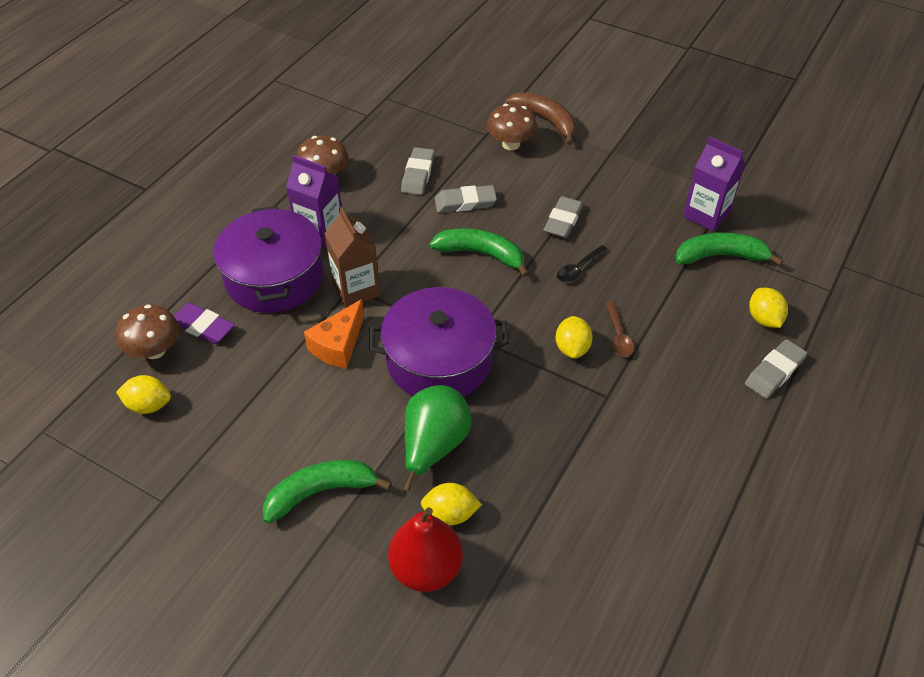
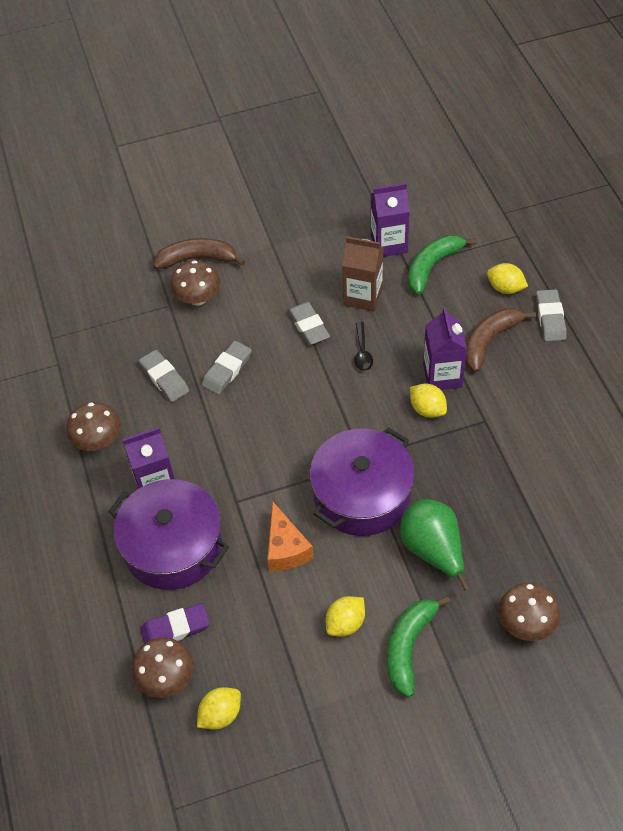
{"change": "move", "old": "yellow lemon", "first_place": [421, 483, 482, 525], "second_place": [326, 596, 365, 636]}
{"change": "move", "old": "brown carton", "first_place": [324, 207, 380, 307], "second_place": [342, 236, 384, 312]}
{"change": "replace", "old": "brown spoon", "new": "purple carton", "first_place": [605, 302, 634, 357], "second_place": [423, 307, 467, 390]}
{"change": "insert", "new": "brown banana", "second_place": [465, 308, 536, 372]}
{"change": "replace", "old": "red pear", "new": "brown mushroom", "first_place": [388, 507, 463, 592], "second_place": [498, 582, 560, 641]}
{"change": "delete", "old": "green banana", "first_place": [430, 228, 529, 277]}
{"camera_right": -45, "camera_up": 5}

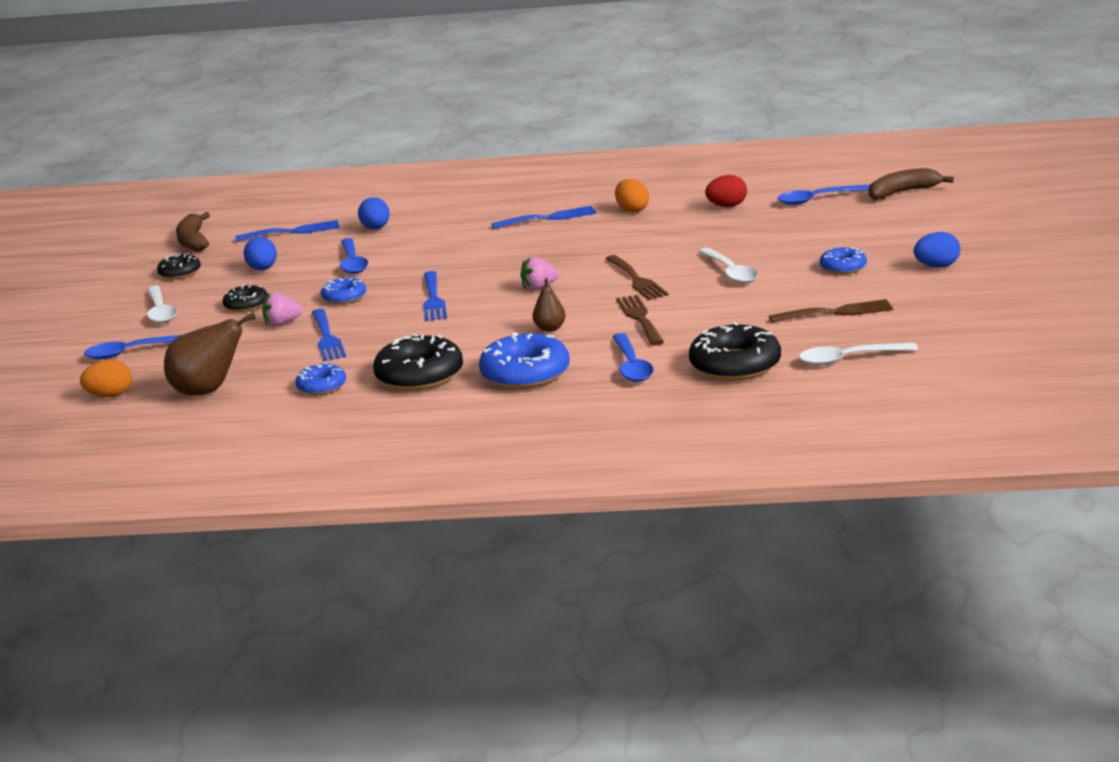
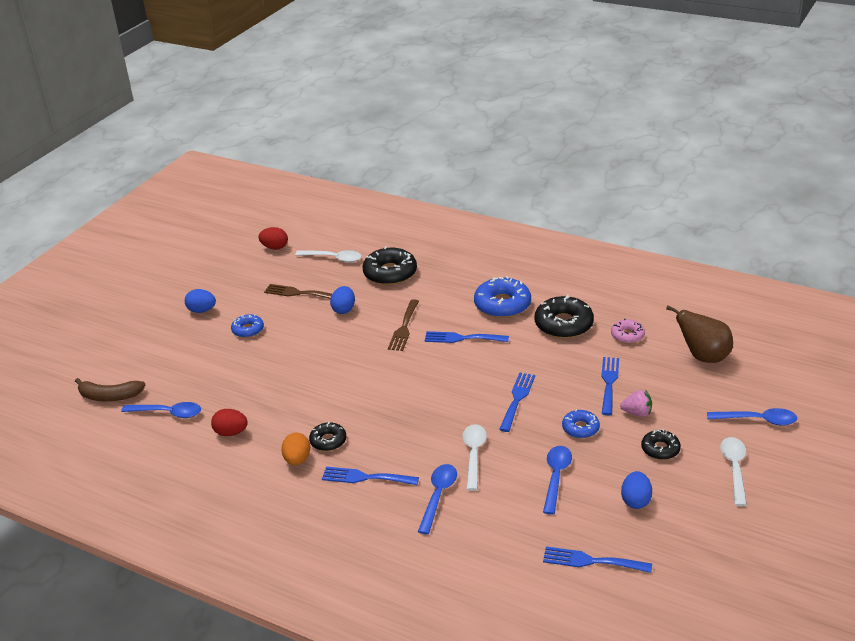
{"change": "insert", "new": "red egg", "second_place": [258, 227, 288, 250]}
{"change": "move", "old": "black donut", "first_place": [157, 253, 201, 279], "second_place": [309, 422, 346, 451]}
{"change": "move", "old": "blue egg", "first_place": [358, 197, 390, 229], "second_place": [330, 286, 355, 314]}
{"change": "move", "old": "blue spoon", "first_place": [613, 333, 654, 382], "second_place": [418, 464, 457, 534]}
{"change": "replace", "old": "brown pear", "new": "blue fork", "first_place": [533, 278, 566, 332], "second_place": [425, 331, 509, 343]}
{"change": "move", "old": "white spoon", "first_place": [698, 248, 758, 284], "second_place": [462, 424, 487, 491]}
{"change": "recolor", "old": "blue donut", "new": "pink donut", "first_place": [295, 362, 346, 395], "second_place": [611, 319, 645, 344]}
{"change": "delete", "old": "orange egg", "first_place": [80, 360, 132, 397]}
{"change": "delete", "old": "brown banana", "first_place": [176, 212, 210, 252]}
{"change": "delete", "old": "pink strawberry", "first_place": [520, 257, 559, 290]}
{"change": "delete", "old": "brown fork", "first_place": [606, 255, 669, 300]}
{"camera_right": -155, "camera_up": 10}

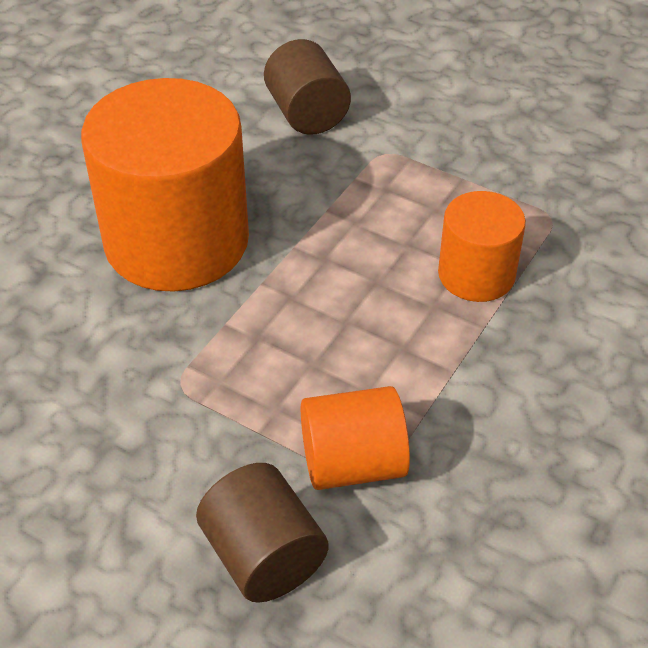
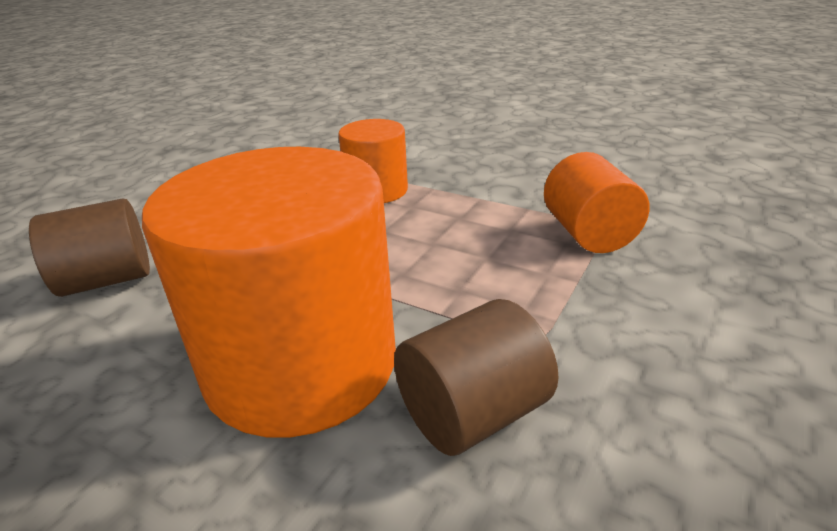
{"change": "move", "old": "brown cylinder", "first_place": [196, 463, 329, 603], "second_place": [394, 299, 559, 456]}
{"camera_right": -90, "camera_up": -15}

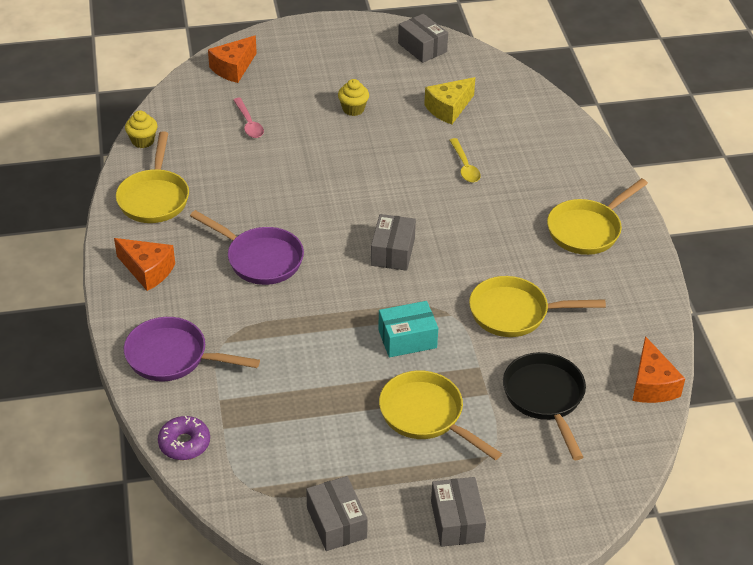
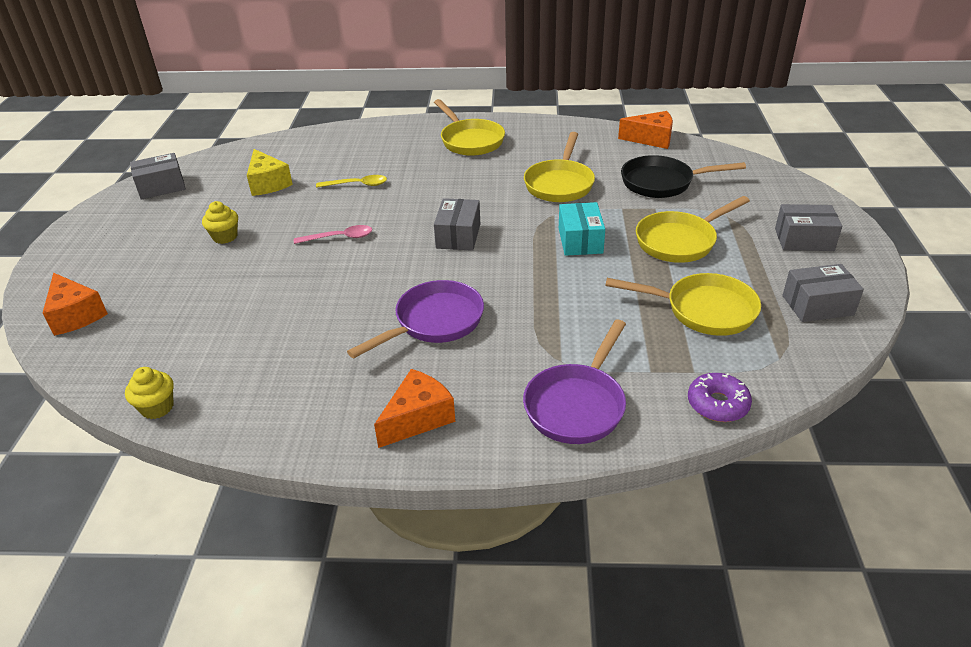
{"change": "move", "old": "pink spoon", "first_place": [233, 98, 264, 138], "second_place": [294, 225, 372, 244]}
{"change": "rotate", "old": "grey box", "first_place": [371, 214, 416, 271], "second_place": [434, 198, 480, 251], "degrees": 75}
{"change": "move", "old": "yellow pan", "first_place": [116, 131, 189, 223], "second_place": [605, 273, 761, 336]}
{"camera_right": -75, "camera_up": -5}

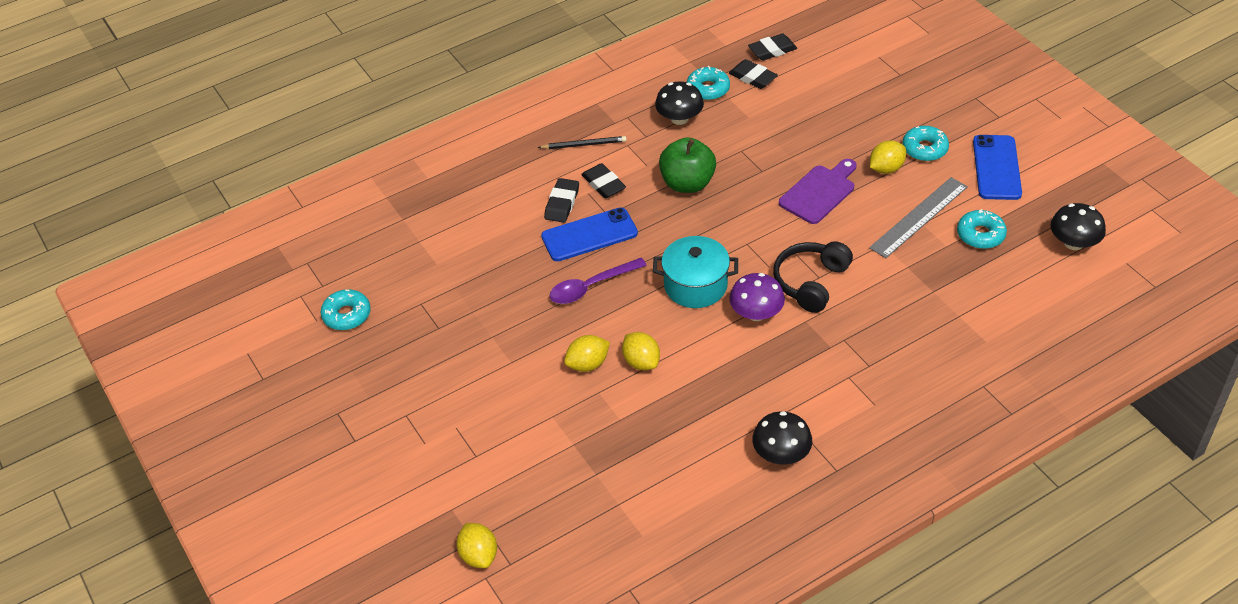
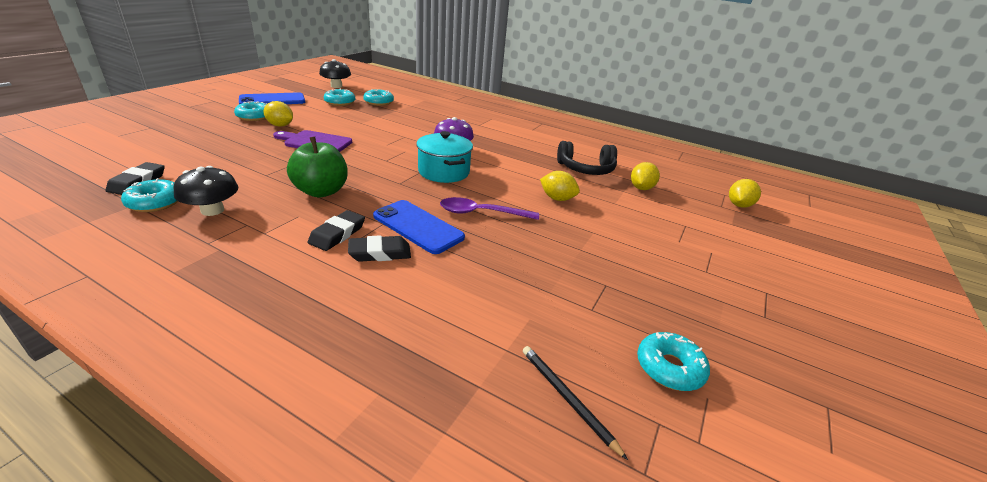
{"change": "insert", "new": "turquoise donut", "second_place": [363, 89, 394, 106]}
{"change": "rotate", "old": "purple spoon", "first_place": [549, 258, 647, 304], "second_place": [440, 197, 539, 220], "degrees": 150}
{"change": "move", "old": "black pencil", "first_place": [537, 136, 627, 149], "second_place": [523, 346, 628, 460]}
{"change": "move", "old": "black headphones", "first_place": [773, 241, 853, 313], "second_place": [557, 141, 617, 175]}
{"change": "move", "old": "yellow lemon", "first_place": [622, 332, 660, 370], "second_place": [631, 162, 660, 190]}
{"change": "delete", "old": "black eraser", "first_place": [748, 33, 797, 60]}
{"change": "delete", "old": "black mushroom", "first_place": [752, 411, 812, 464]}
{"change": "delete", "old": "grey ruler", "first_place": [869, 177, 968, 258]}
{"camera_right": -125, "camera_up": -15}

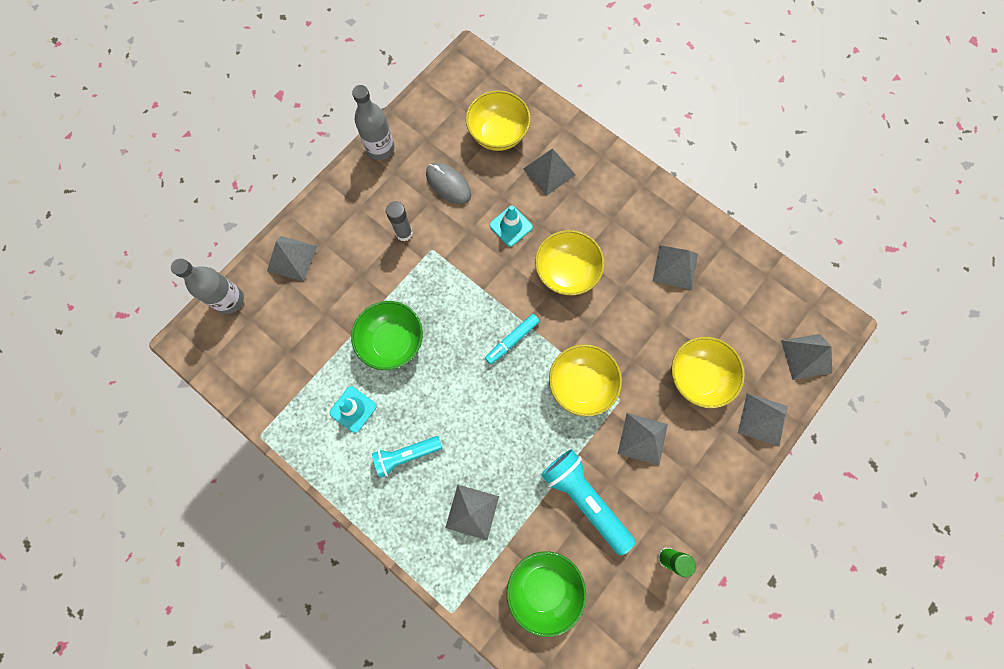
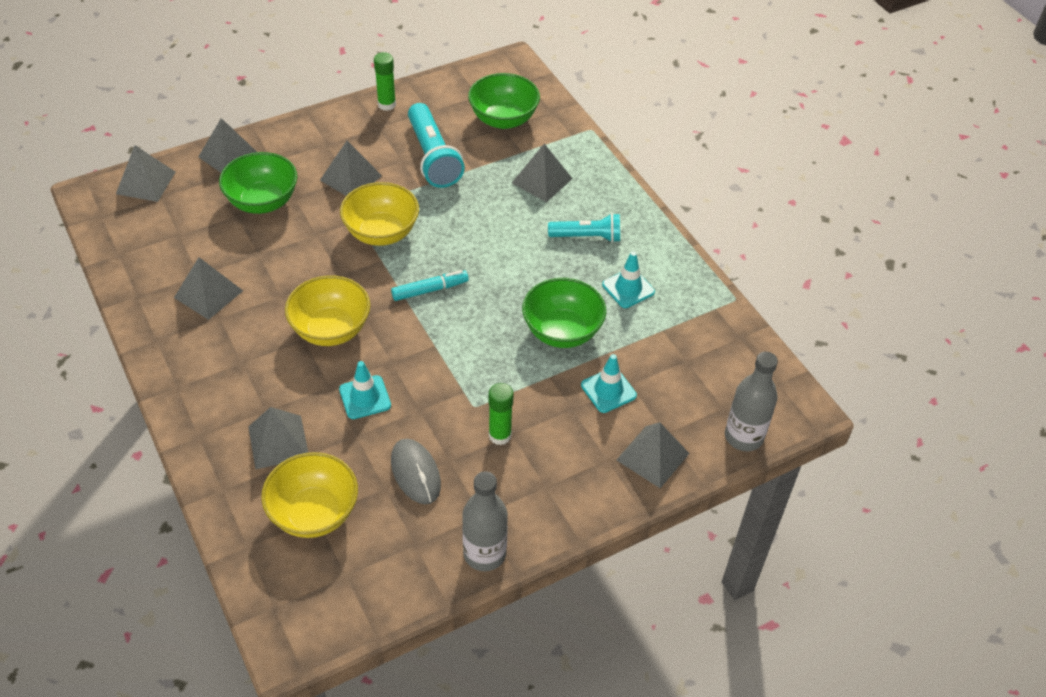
{"change": "recolor", "old": "yellow bowl", "new": "green bowl", "first_place": [671, 337, 745, 408], "second_place": [219, 152, 297, 214]}
{"change": "recolor", "old": "grey glue stick", "new": "green glue stick", "first_place": [386, 201, 413, 241], "second_place": [489, 383, 514, 445]}
{"change": "insert", "new": "turquoise traffic cone", "second_place": [581, 354, 637, 413]}
{"camera_right": -160, "camera_up": -25}

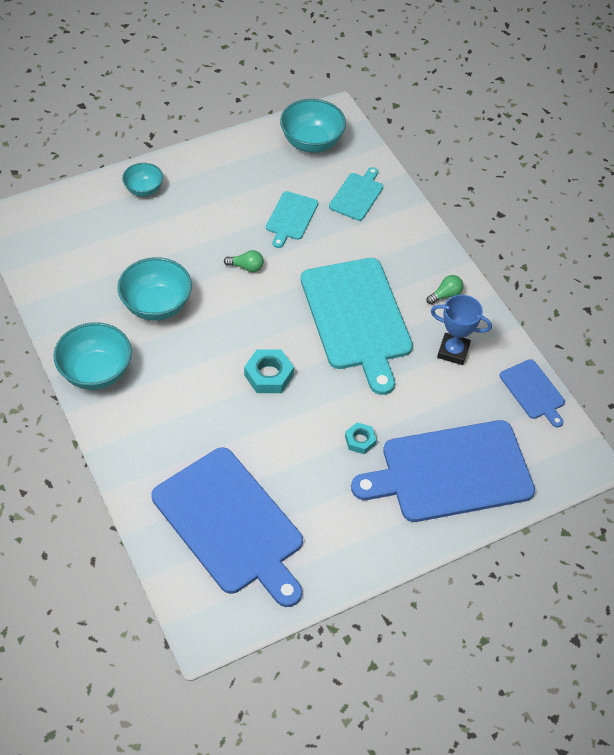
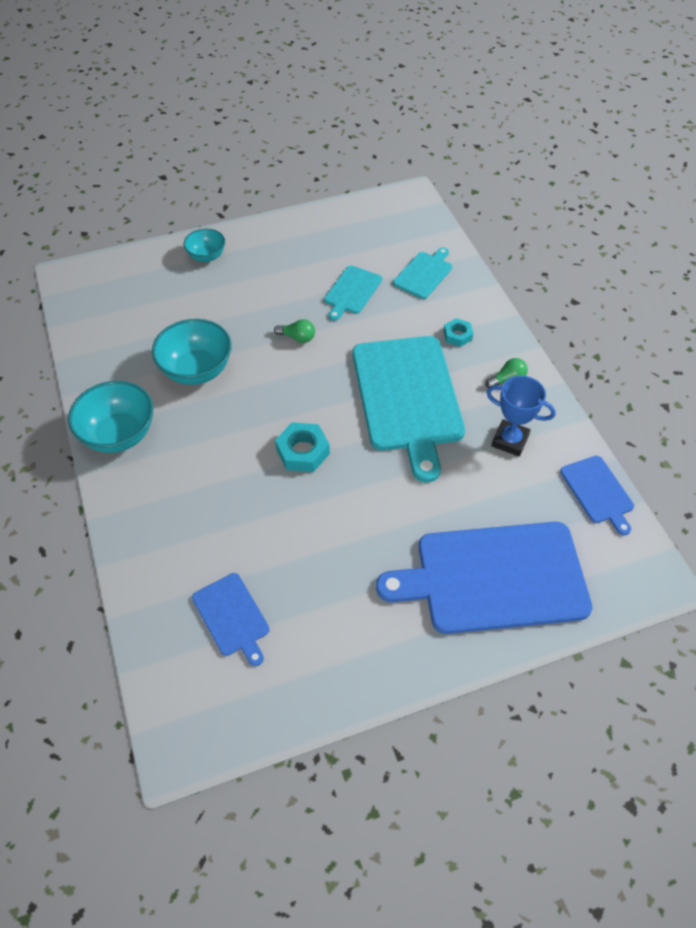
{"change": "resize", "old": "blue cutting board", "first_place": [152, 447, 303, 607], "second_place": [192, 573, 269, 666], "factor": 0.47}
{"change": "move", "old": "turquoise nut", "first_place": [345, 422, 376, 454], "second_place": [444, 318, 473, 347]}
{"change": "delete", "old": "turquoise bowl", "first_place": [280, 99, 346, 153]}
{"camera_right": 10, "camera_up": 0}

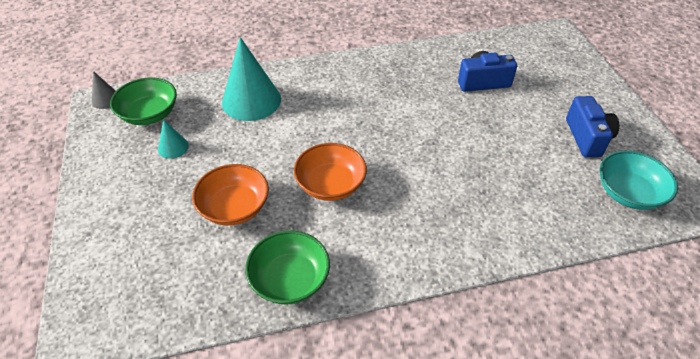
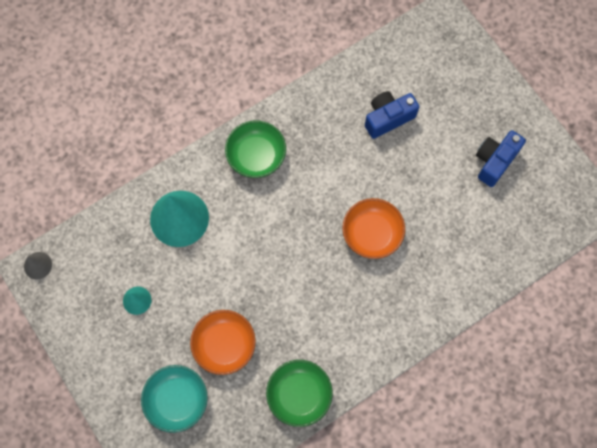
{"change": "move", "old": "turquoise bowl", "first_place": [599, 151, 678, 210], "second_place": [141, 365, 208, 433]}
{"change": "move", "old": "green bowl", "first_place": [110, 77, 177, 125], "second_place": [225, 120, 286, 178]}
{"change": "move", "old": "orange bowl", "first_place": [294, 143, 367, 201], "second_place": [342, 198, 405, 259]}
{"change": "rotate", "old": "blue camera", "first_place": [566, 96, 619, 158], "second_place": [476, 130, 526, 187], "degrees": -120}
{"camera_right": -20, "camera_up": 25}

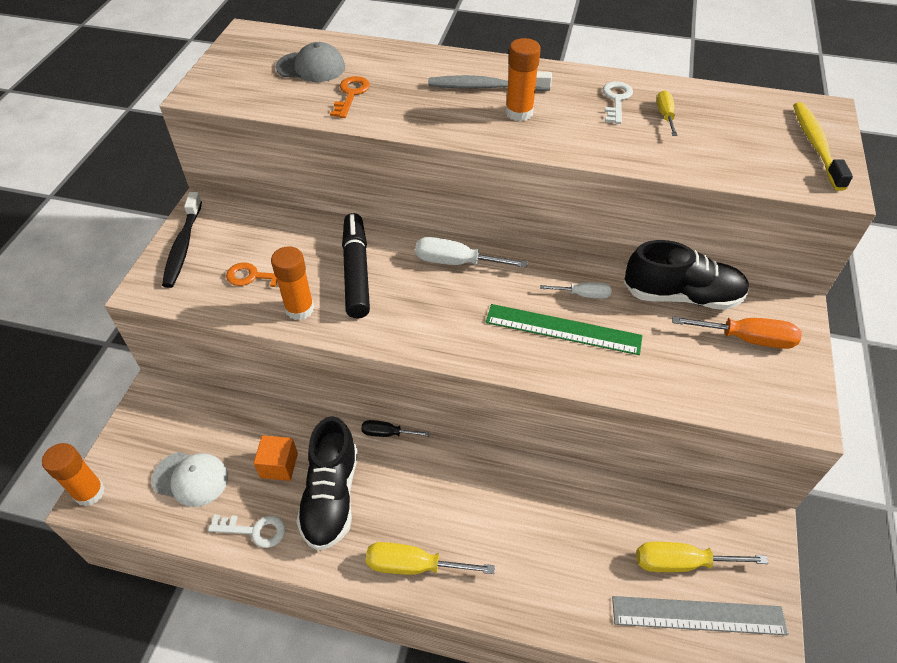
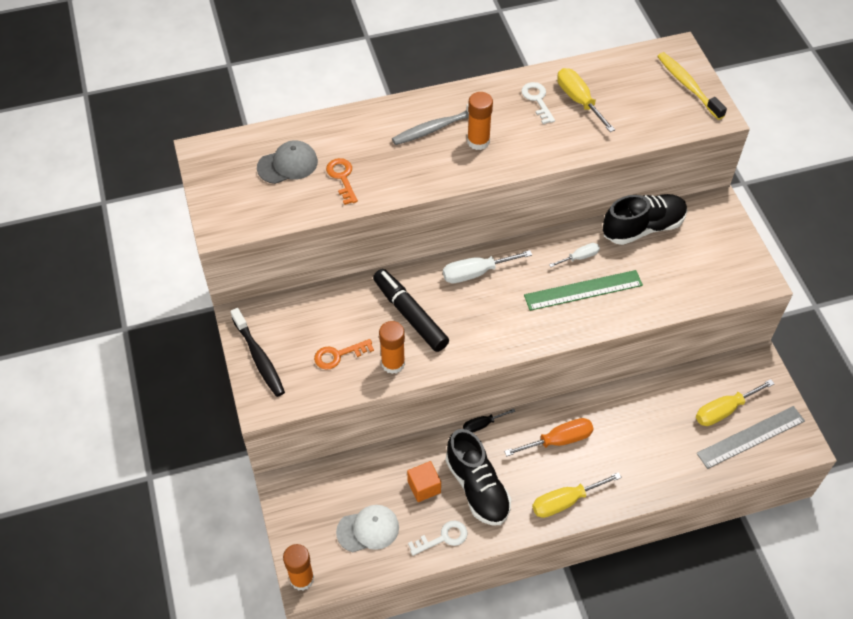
{"change": "move", "old": "orange screwdriver", "first_place": [672, 316, 802, 349], "second_place": [504, 418, 594, 457]}
{"change": "resize", "old": "yellow screwdriver", "first_place": [657, 90, 678, 136], "second_place": [557, 68, 615, 132], "factor": 1.66}
{"camera_right": -30, "camera_up": 5}

